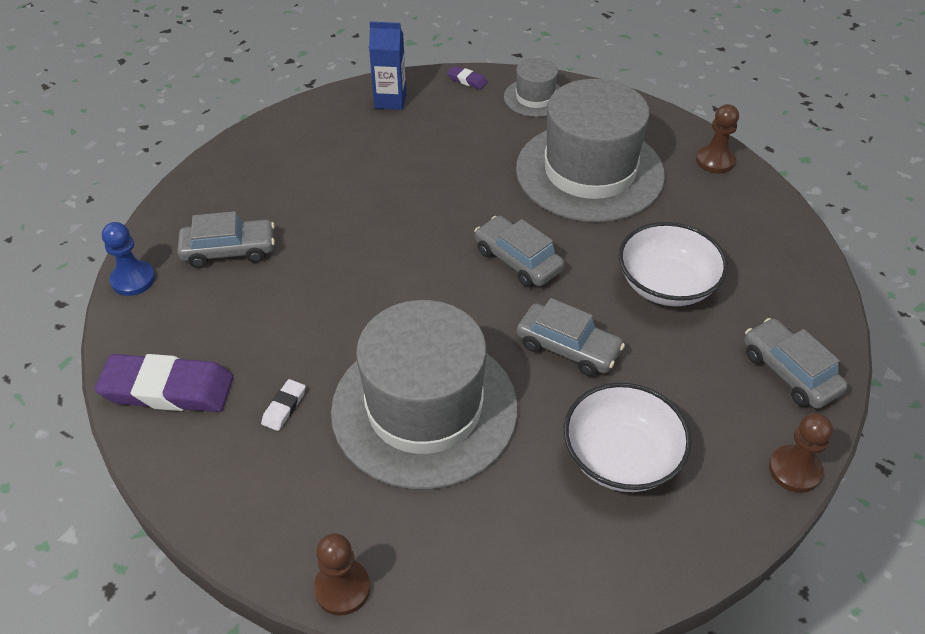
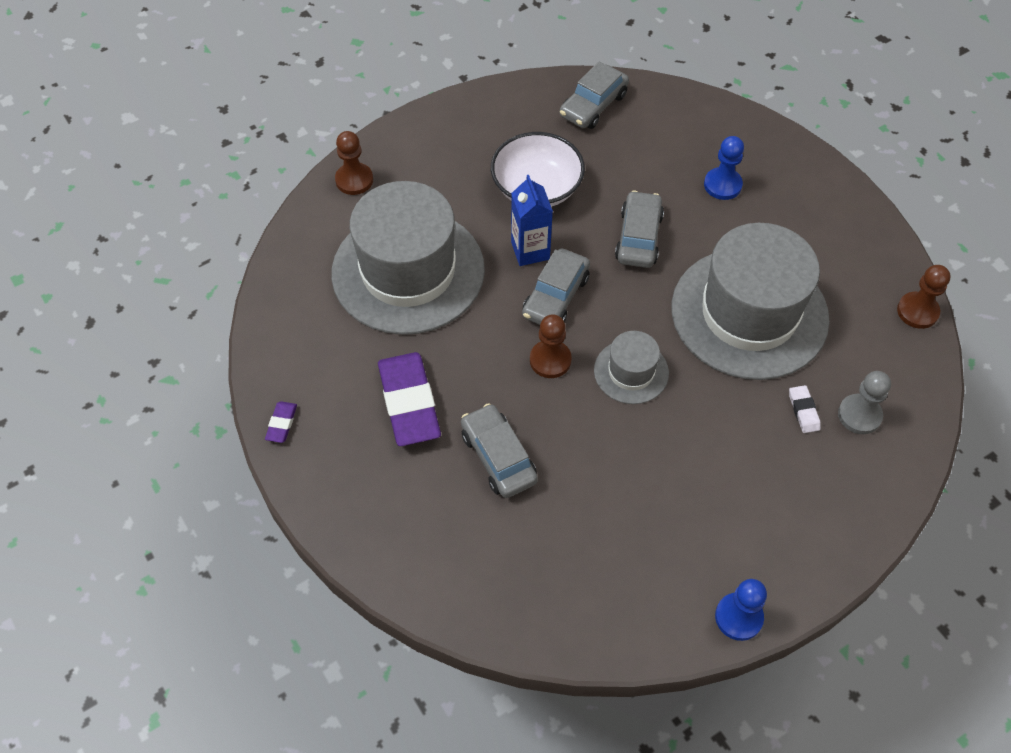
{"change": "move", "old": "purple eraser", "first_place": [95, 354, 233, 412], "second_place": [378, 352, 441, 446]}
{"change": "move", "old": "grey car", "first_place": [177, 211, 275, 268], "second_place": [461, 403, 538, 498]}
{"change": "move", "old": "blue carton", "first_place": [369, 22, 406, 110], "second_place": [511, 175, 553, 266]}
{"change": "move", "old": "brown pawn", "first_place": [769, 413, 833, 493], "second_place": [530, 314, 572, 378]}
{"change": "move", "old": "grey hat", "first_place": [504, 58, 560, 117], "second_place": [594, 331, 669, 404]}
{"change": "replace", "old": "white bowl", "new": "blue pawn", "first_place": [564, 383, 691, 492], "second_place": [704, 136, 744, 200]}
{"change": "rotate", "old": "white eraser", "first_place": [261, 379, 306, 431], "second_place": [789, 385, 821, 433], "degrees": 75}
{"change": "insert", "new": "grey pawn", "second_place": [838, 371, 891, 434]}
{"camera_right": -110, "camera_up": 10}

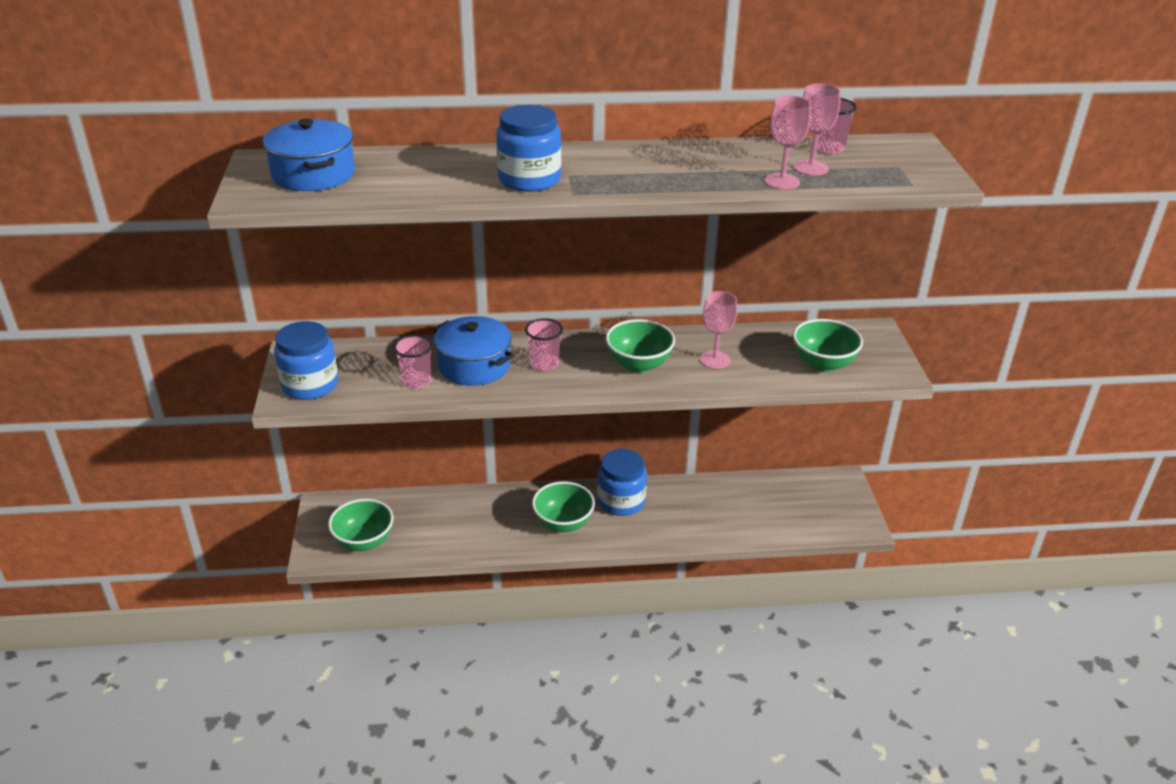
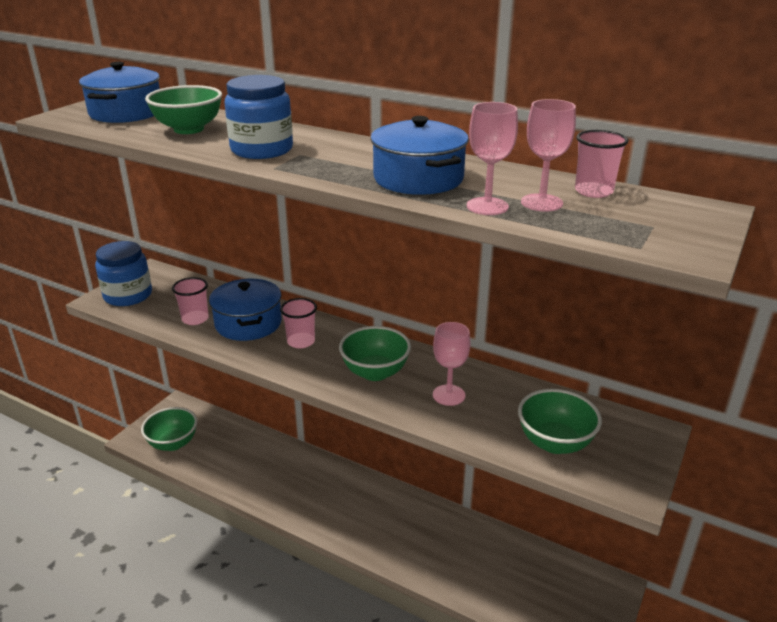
{"change": "move", "old": "green bowl", "first_place": [532, 481, 595, 532], "second_place": [145, 85, 222, 134]}
{"change": "insert", "new": "blue pot", "second_place": [370, 116, 469, 195]}
{"change": "delete", "old": "blue jar", "first_place": [597, 449, 647, 516]}
{"camera_right": 35, "camera_up": -5}

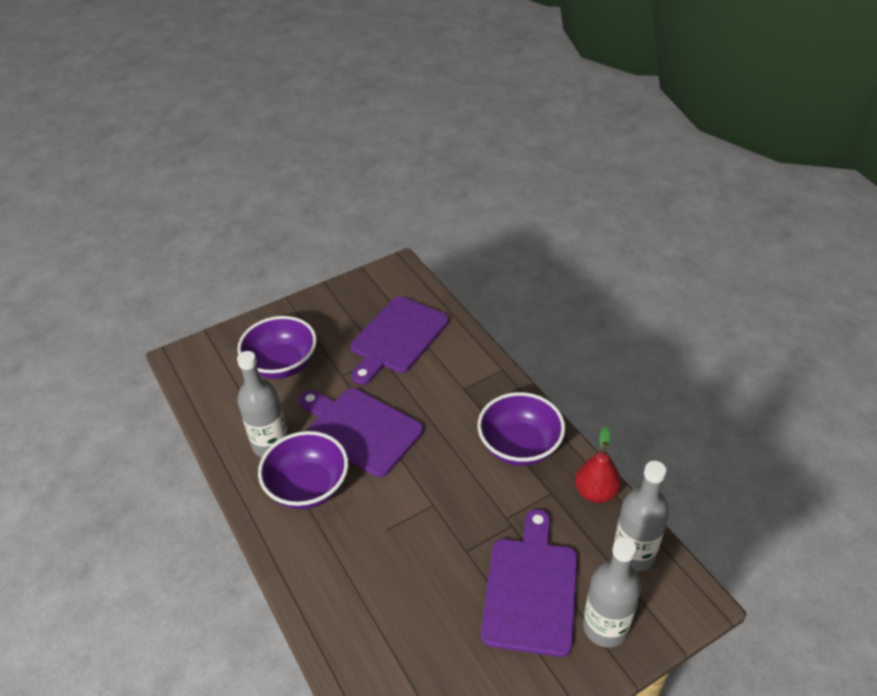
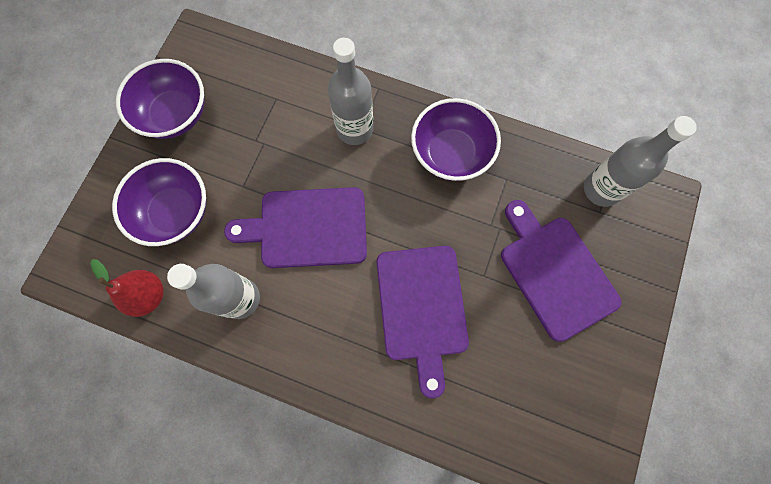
{"change": "move", "old": "red pear", "first_place": [575, 427, 621, 503], "second_place": [90, 259, 164, 317]}
{"change": "move", "old": "purple bowl", "first_place": [258, 431, 348, 509], "second_place": [116, 59, 204, 139]}
{"change": "move", "old": "grey bottle", "first_place": [583, 537, 641, 648], "second_place": [328, 38, 373, 145]}
{"change": "move", "old": "purple cutting board", "first_place": [351, 296, 449, 385], "second_place": [377, 246, 469, 399]}
{"camera_right": -40, "camera_up": 30}

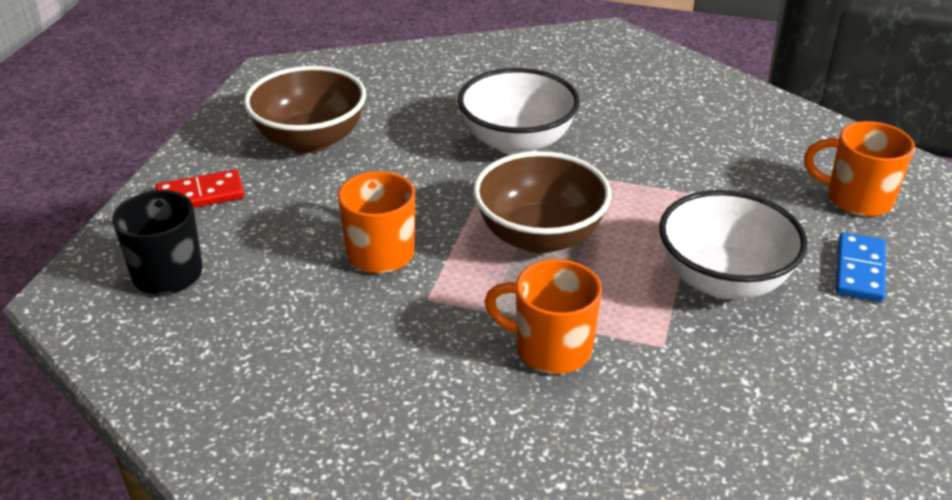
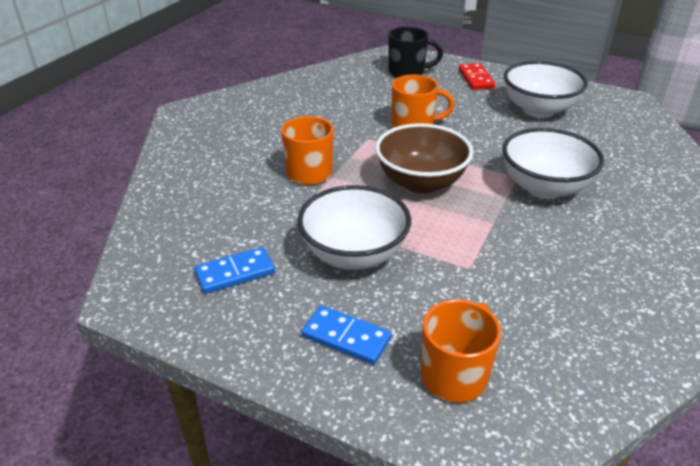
{"change": "insert", "new": "blue domino", "second_place": [194, 247, 275, 294]}
{"change": "recolor", "old": "brown bowl", "new": "white bowl", "first_place": [244, 66, 366, 153], "second_place": [504, 61, 588, 118]}
{"camera_right": 100, "camera_up": 0}

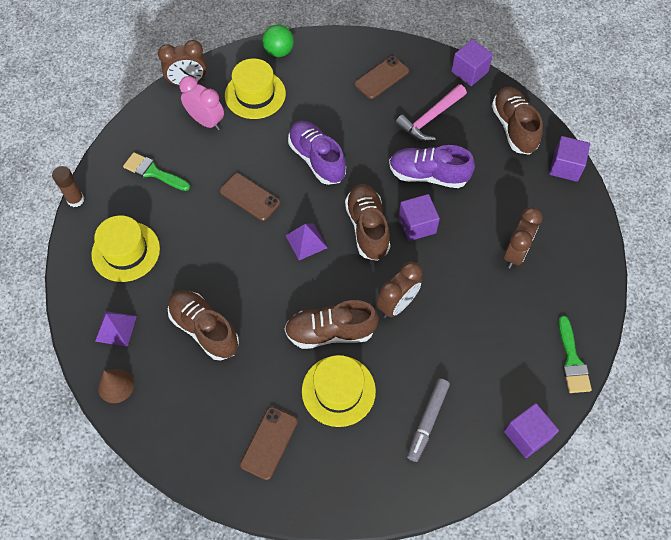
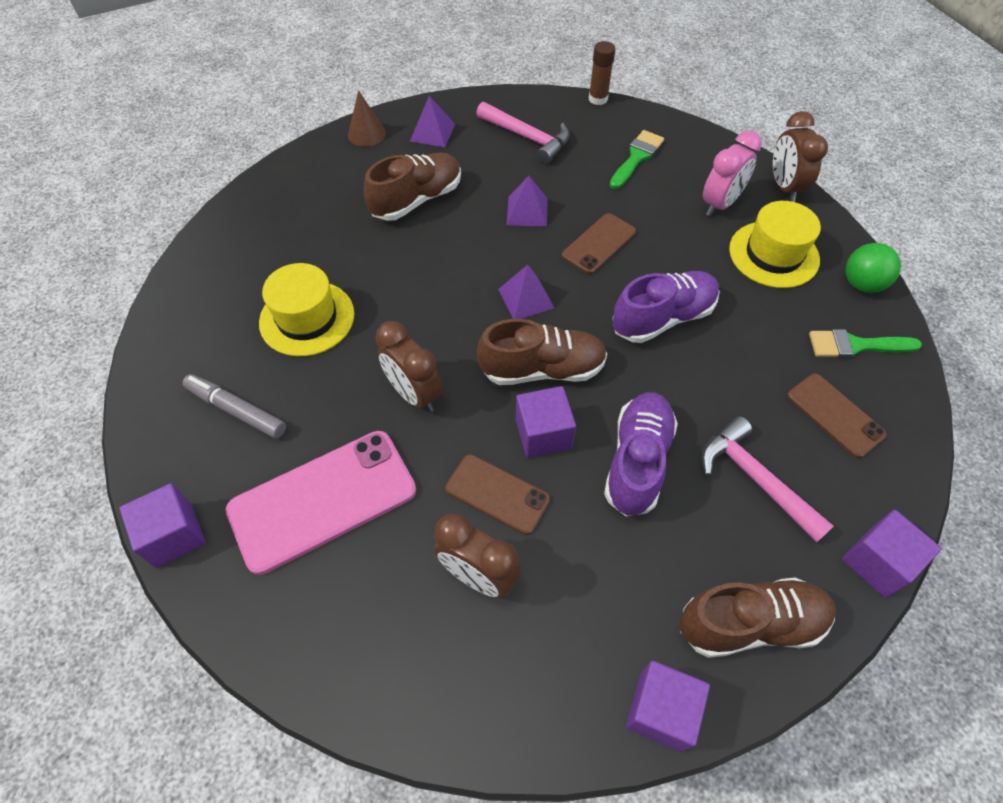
{"change": "insert", "new": "pink phone", "second_place": [226, 431, 416, 575]}
{"change": "move", "old": "brown phone", "first_place": [240, 407, 298, 480], "second_place": [445, 454, 550, 535]}
{"change": "replace", "old": "yellow hat", "new": "pink hammer", "first_place": [91, 215, 160, 282], "second_place": [476, 102, 570, 164]}
{"change": "insert", "new": "purple pyramid", "second_place": [507, 176, 548, 227]}
{"change": "move", "old": "green brush", "first_place": [558, 316, 592, 393], "second_place": [809, 329, 922, 358]}
{"change": "delete", "old": "brown shoe", "first_place": [285, 300, 379, 349]}
{"camera_right": 95, "camera_up": -5}

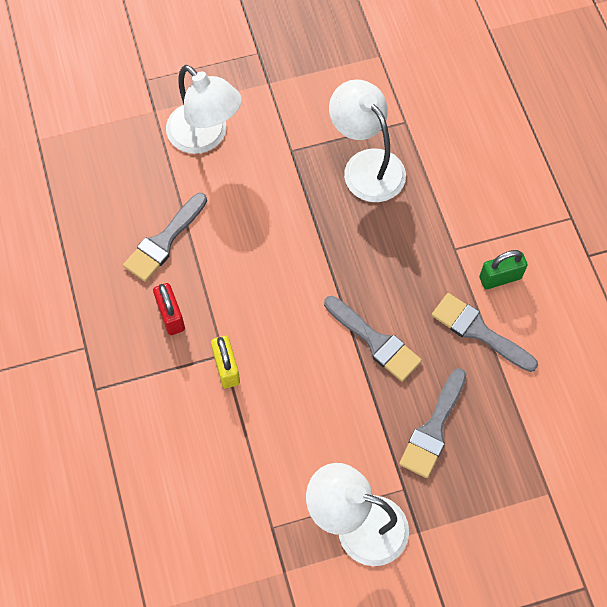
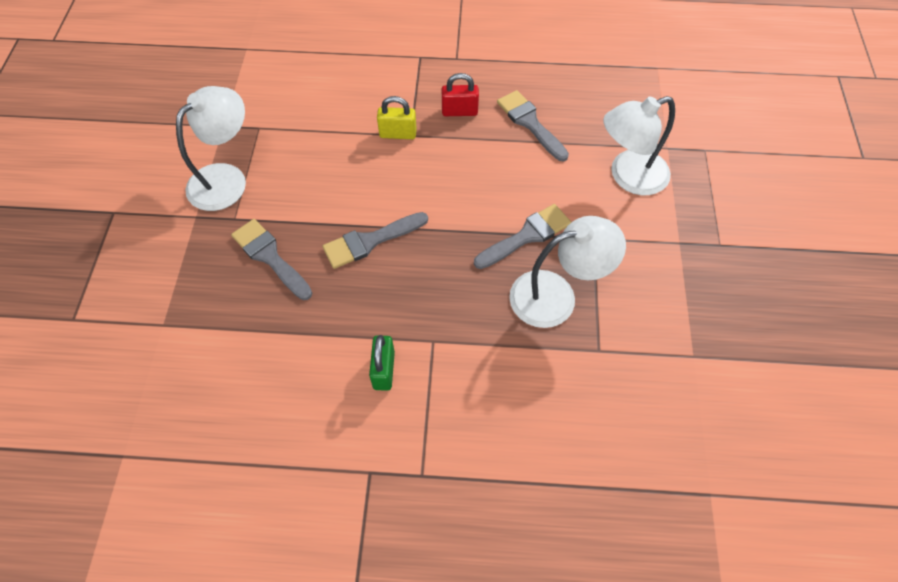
{"change": "move", "old": "grey brush", "first_place": [432, 293, 538, 372], "second_place": [474, 204, 571, 269]}
{"camera_right": 110, "camera_up": -5}

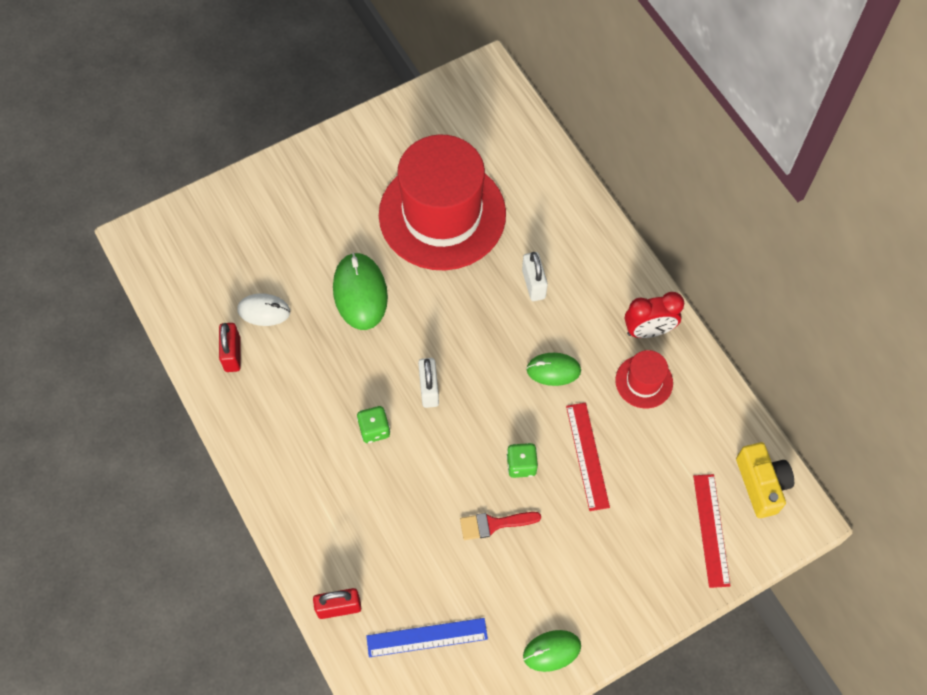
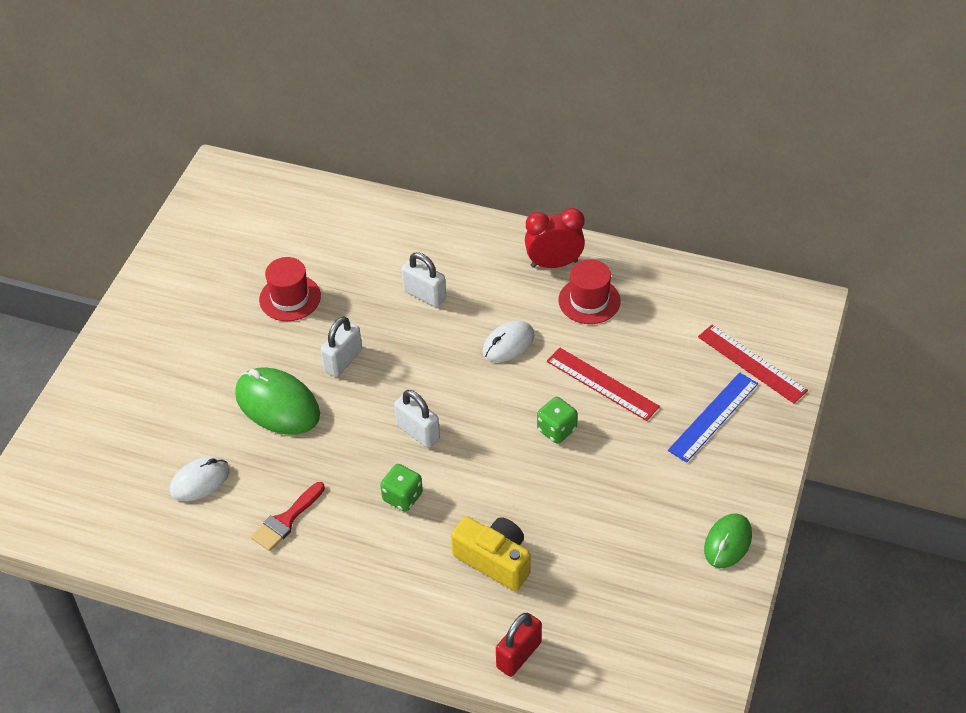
{"change": "move", "old": "red brush", "first_place": [460, 512, 541, 540], "second_place": [251, 482, 325, 551]}
{"change": "resize", "old": "red hat", "first_place": [379, 134, 506, 270], "second_place": [259, 257, 321, 321], "factor": 0.43}
{"change": "insert", "new": "white padlock", "second_place": [321, 316, 362, 377]}
{"change": "move", "old": "yellow camera", "first_place": [736, 442, 794, 518], "second_place": [451, 516, 530, 591]}
{"change": "recolor", "old": "green mouse", "new": "white mouse", "first_place": [526, 353, 581, 386], "second_place": [483, 321, 535, 362]}
{"change": "rotate", "old": "red clock", "first_place": [625, 292, 684, 338], "second_place": [525, 208, 585, 268], "degrees": -135}
{"change": "move", "old": "blue ruler", "first_place": [366, 618, 488, 657], "second_place": [668, 372, 758, 463]}
{"change": "delete", "old": "red padlock", "first_place": [219, 323, 241, 372]}
{"camera_right": -40, "camera_up": -15}

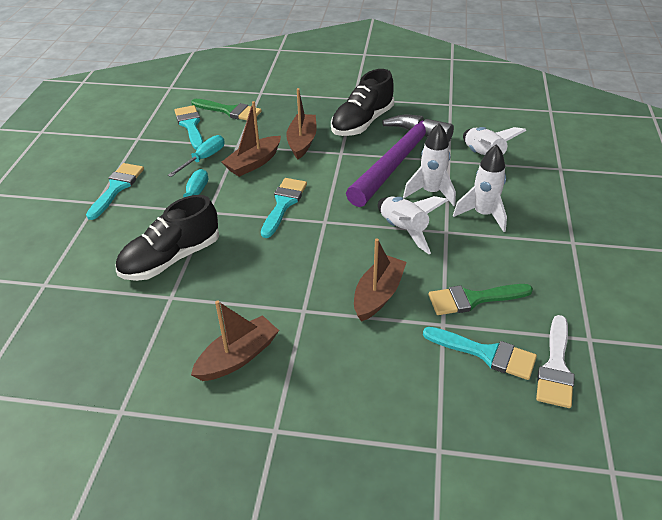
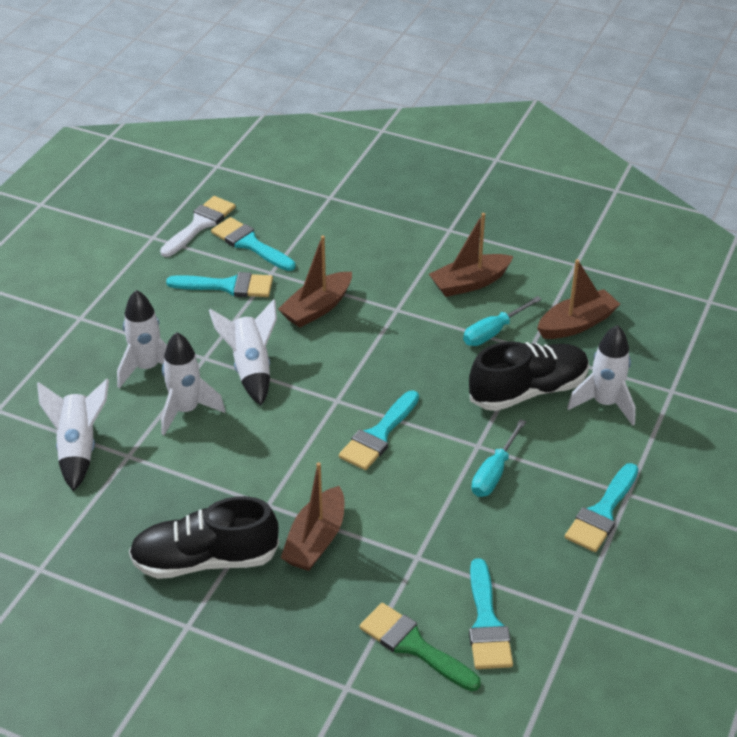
{"change": "rotate", "old": "black shoe", "first_place": [331, 69, 394, 136], "second_place": [129, 496, 279, 579], "degrees": -150}
{"change": "recolor", "old": "green brush", "new": "turquoise brush", "first_place": [428, 284, 533, 315], "second_place": [166, 272, 273, 297]}
{"change": "move", "old": "turquoise screwdriver", "first_place": [168, 135, 225, 177], "second_place": [463, 296, 542, 346]}
{"change": "move", "old": "brown boat", "first_place": [222, 101, 281, 177], "second_place": [537, 259, 620, 339]}
{"change": "insert", "new": "white rocket", "second_place": [567, 325, 636, 426]}
{"change": "delete", "old": "purple hammer", "first_place": [346, 115, 454, 207]}
{"camera_right": -165, "camera_up": 0}

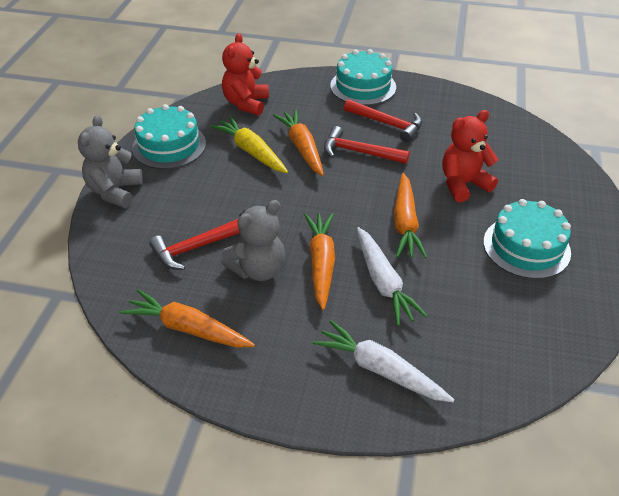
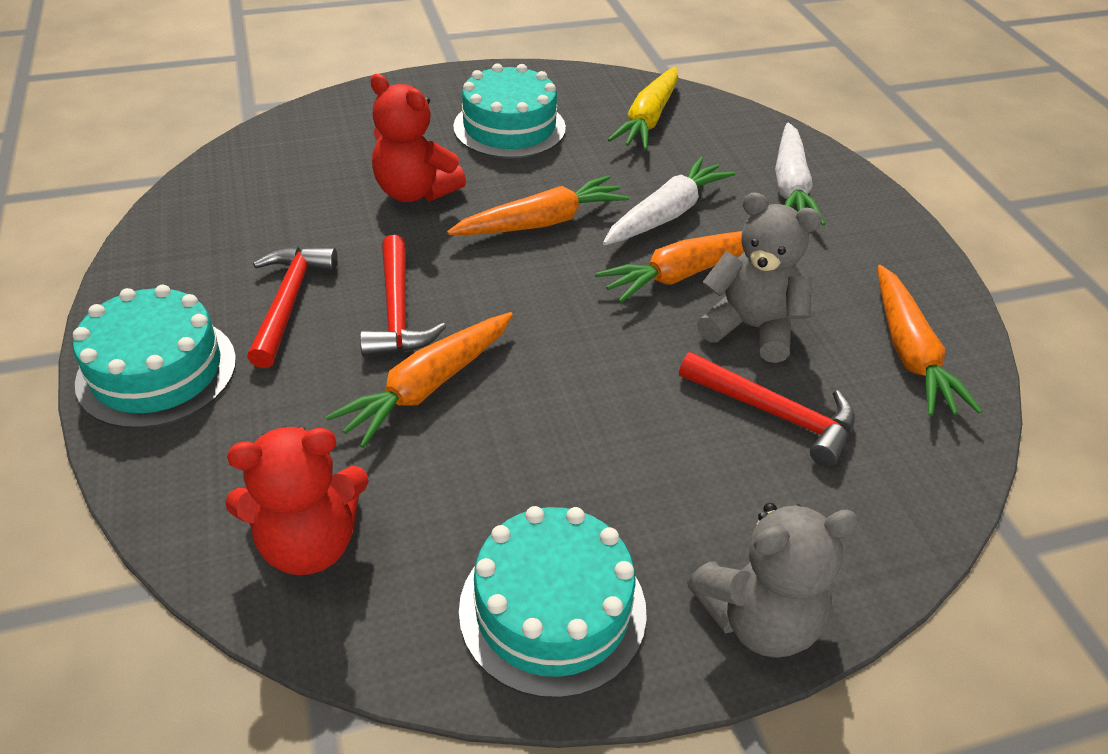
{"change": "move", "old": "yellow carrot", "first_place": [210, 116, 288, 173], "second_place": [608, 67, 678, 150]}
{"camera_right": -120, "camera_up": 0}

